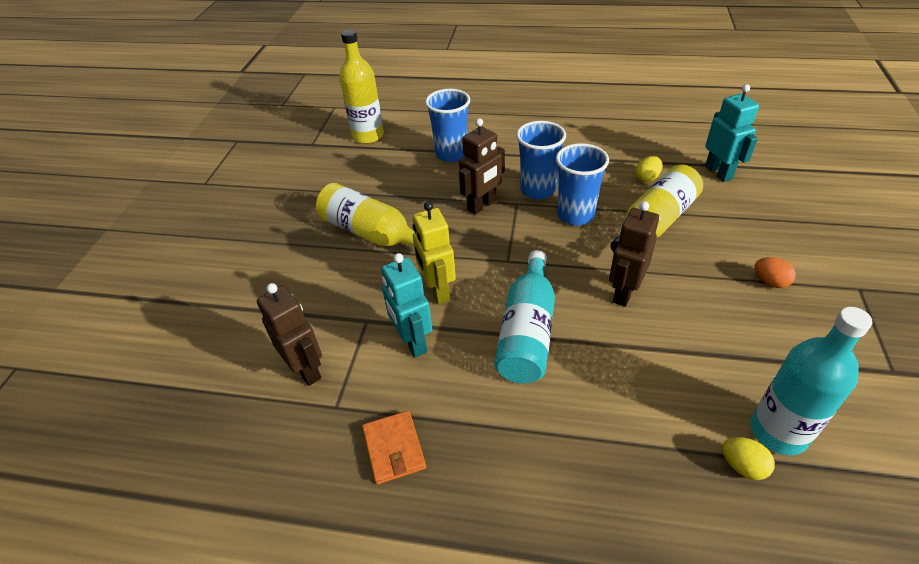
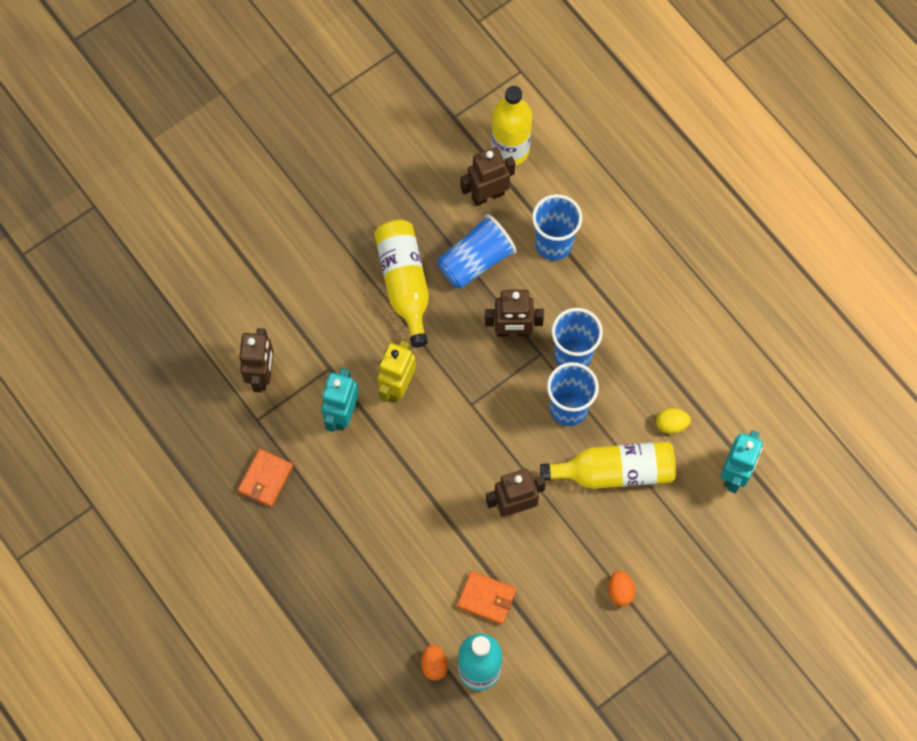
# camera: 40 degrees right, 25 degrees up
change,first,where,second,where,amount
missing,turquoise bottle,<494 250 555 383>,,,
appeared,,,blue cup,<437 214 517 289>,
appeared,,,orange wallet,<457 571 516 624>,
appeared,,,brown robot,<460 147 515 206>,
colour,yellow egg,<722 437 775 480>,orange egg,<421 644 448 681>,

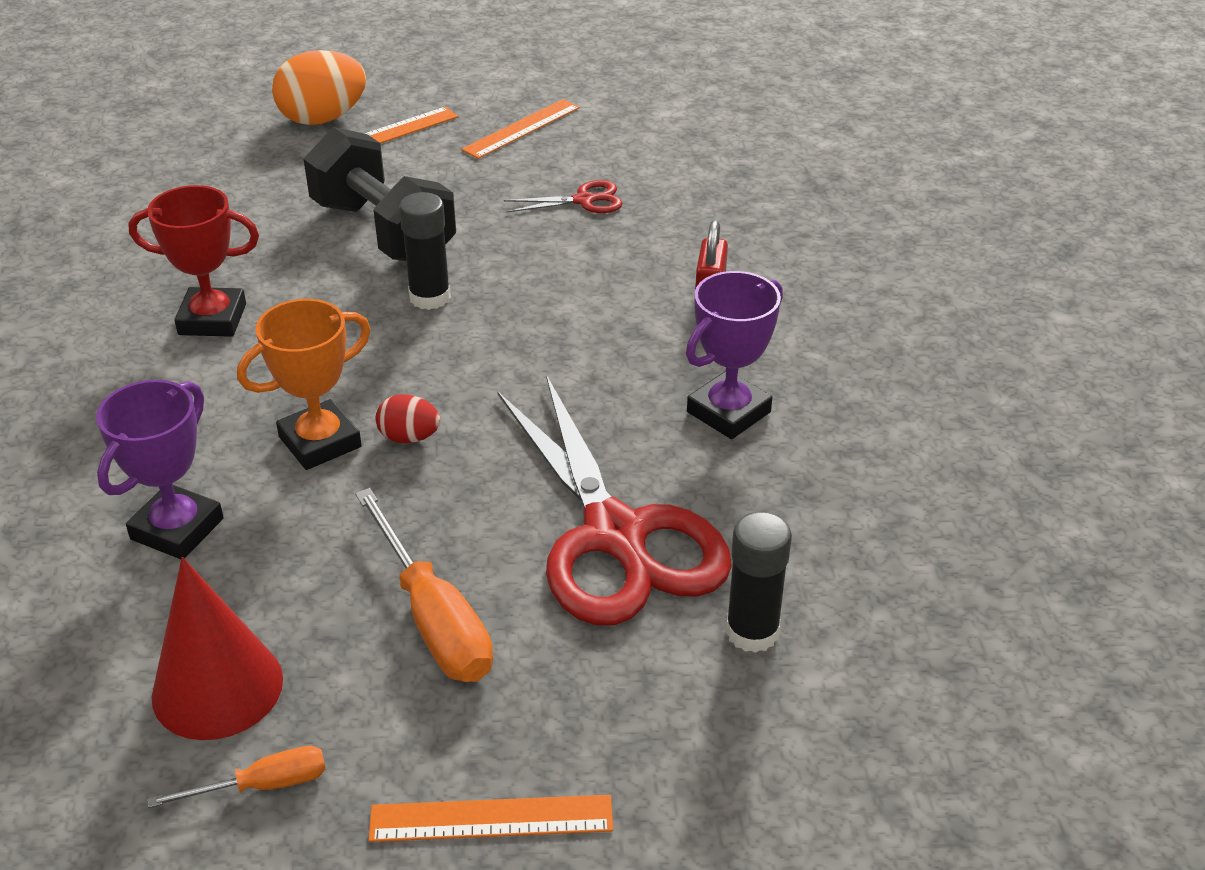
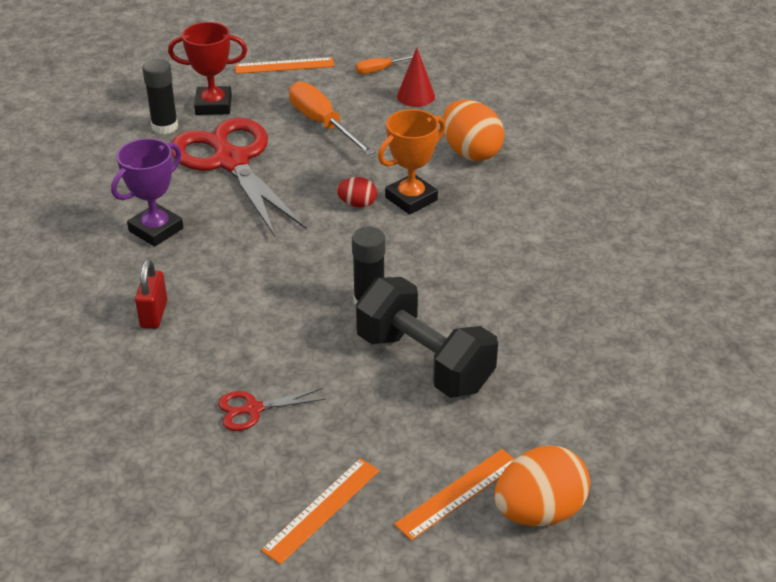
# camera: 175 degrees right, 0 degrees up
change,first,where,second,where,amount
relocated,red trophy,<128 185 259 337>,,<168 22 247 115>,
exchanged,purple trophy,<96 380 224 559>,orange egg,<443 100 504 161>,
size,red cone,<152 557 283 740>,,<397 48 435 107>,x0.65

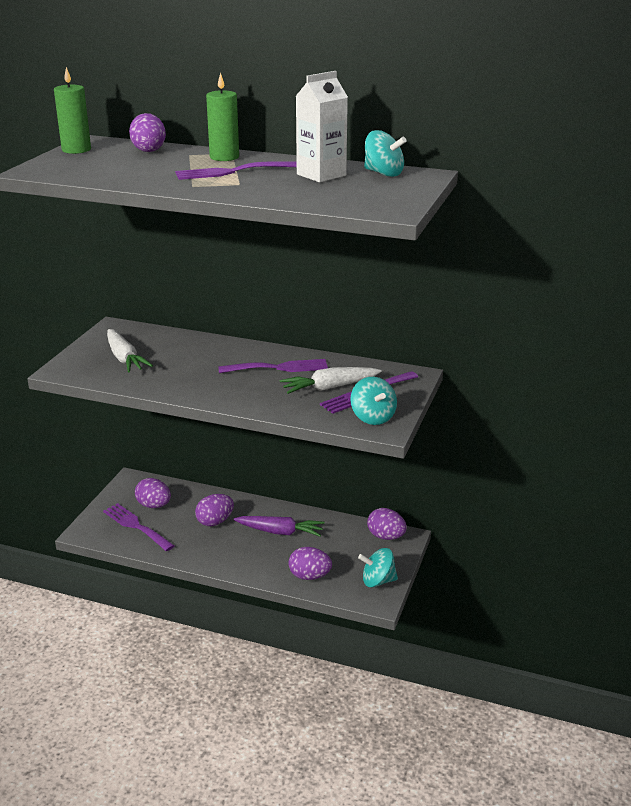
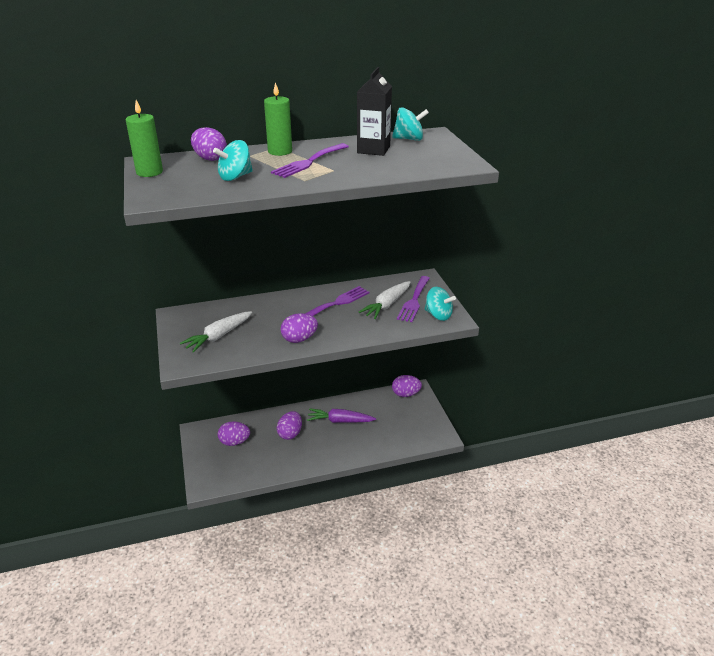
# camera: 35 degrees left, 5 degrees up
change,first,where,second,where,amount
missing,purple fork,<103 503 174 551>,,,
relocated,purple egg,<288 547 332 580>,,<281 313 318 343>,
relocated,turquoise spinning top,<358 548 398 588>,,<213 140 253 181>,
colour,white carton,<296 71 348 182>,black carton,<357 67 392 156>,
spun,white carrot,<107 329 153 372>,,<180 311 252 353>,105 degrees clockwise
spun,purple carrot,<234 516 324 537>,,<307 408 376 423>,150 degrees counterclockwise

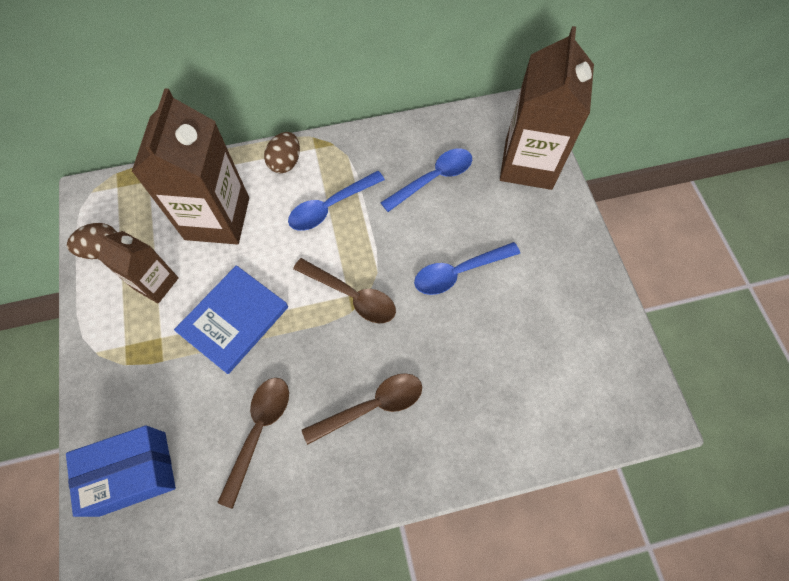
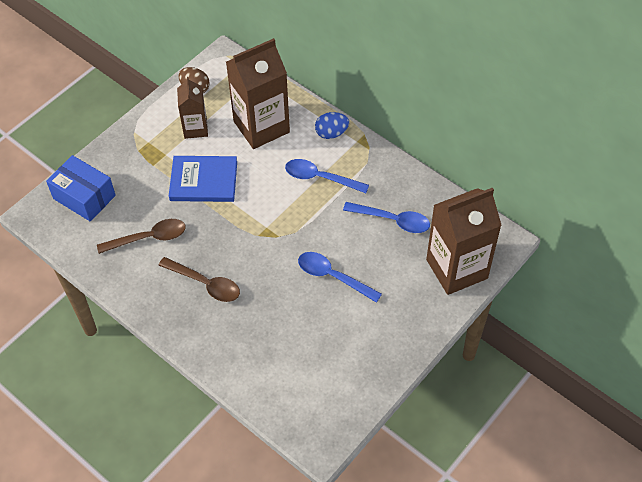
# camera: 55 degrees right, 10 degrees down
change,first,where,second,where,amount
missing,brown spoon,<293 258 396 323>,,,
colour,brown egg,<264 132 300 173>,blue egg,<315 112 349 139>,

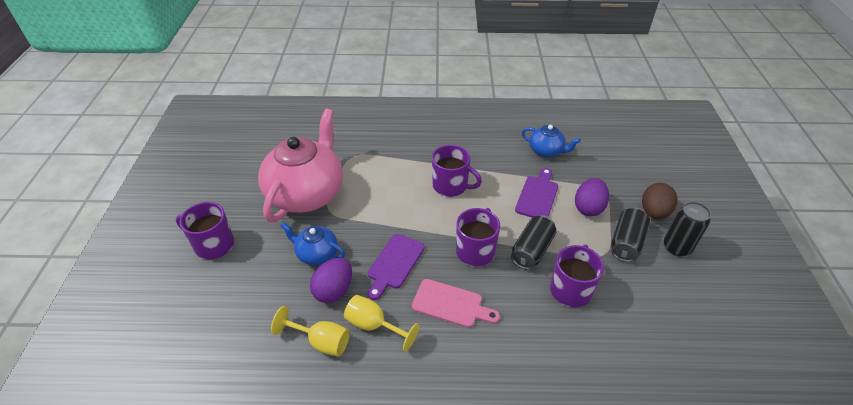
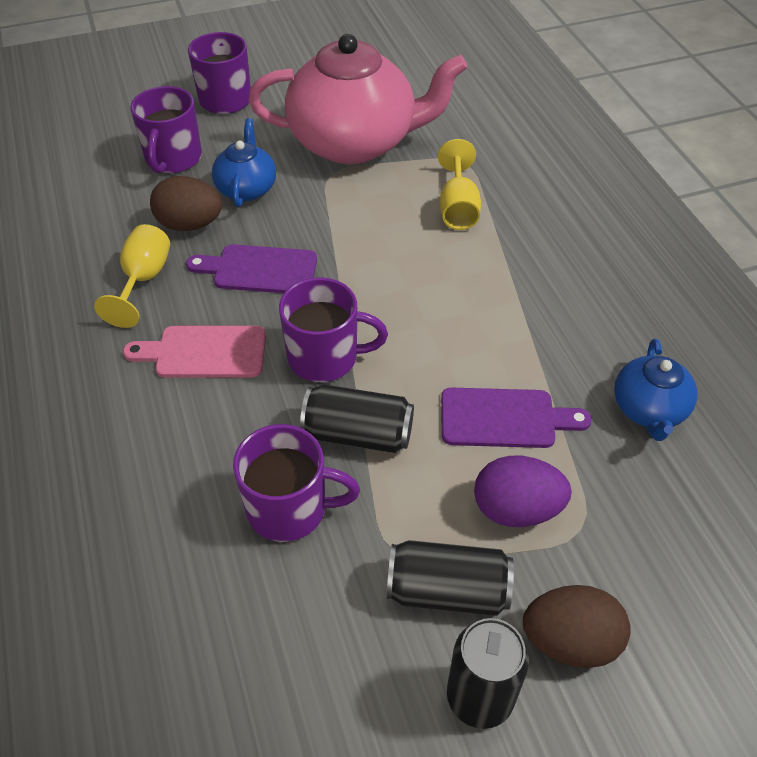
# camera: 70 degrees right, 5 degrees up
change,first,where,second,where,amount
relocated,yellow goblet,<271 306 350 357>,,<438 139 481 230>,
relocated,purple mug,<432 145 482 197>,,<130 86 202 174>,
colour,purple egg,<310 258 352 303>,brown egg,<150 176 222 231>,
spun,pink cutting board,<412 279 500 328>,,<123 326 266 378>,90 degrees clockwise

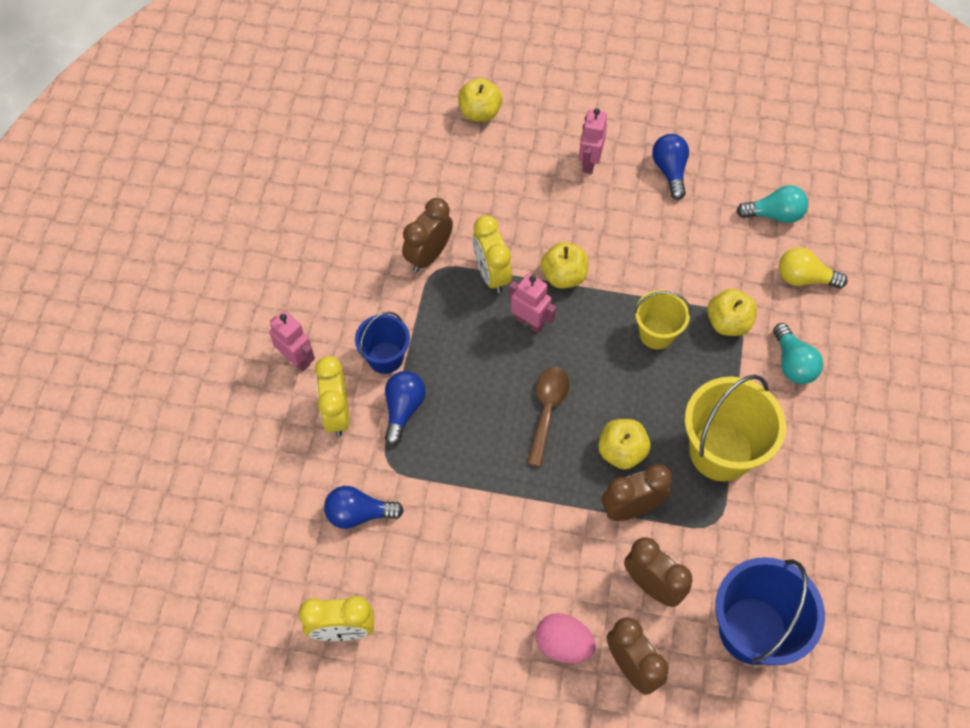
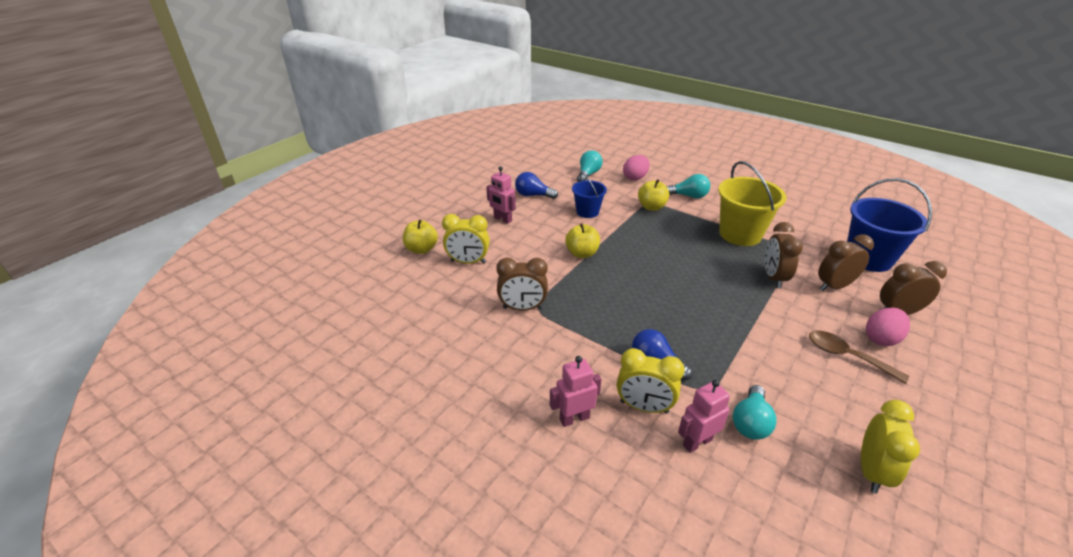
# camera: 65 degrees left, 25 degrees down
change,first,where,second,where,amount
missing,yellow apple,<598 419 650 469>,,,
missing,yellow bucket,<634 290 691 349>,,,
relocated,blue bucket,<355 312 410 374>,,<572 172 607 218>,
relocated,yellow clock,<473 215 512 294>,,<442 214 490 264>,
relocated,pink robot,<509 273 556 334>,,<678 379 730 453>,
relocated,brown spoon,<527 367 570 467>,,<809 330 909 384>,
exchanged,yellow light bulb,<779 247 848 289>,pink egg,<623 155 650 181>,
colour,blue light bulb,<324 486 404 529>,turquoise light bulb,<733 385 777 440>,
spun,brown clock,<402 198 453 272>,,<496 258 548 311>,60 degrees counterclockwise

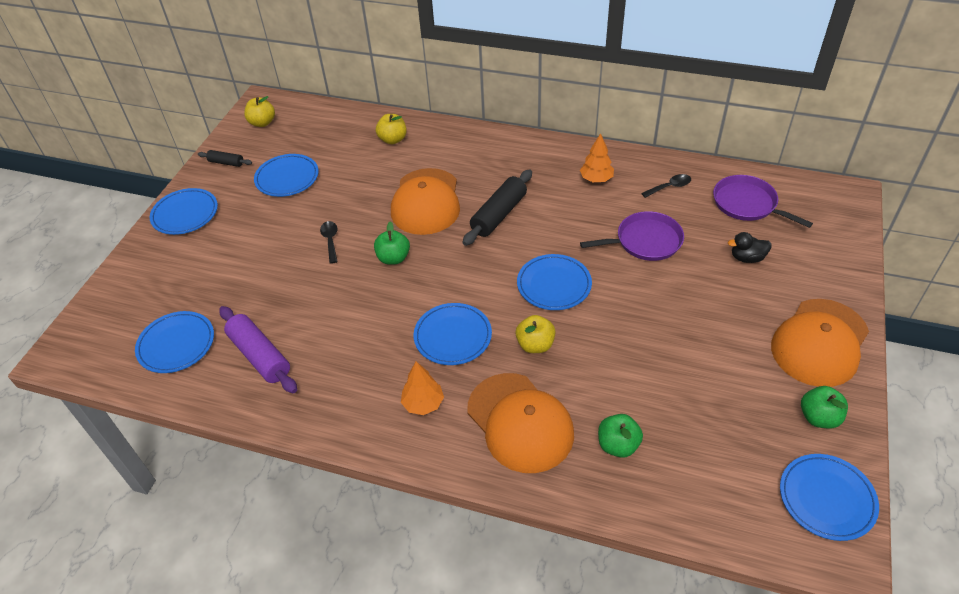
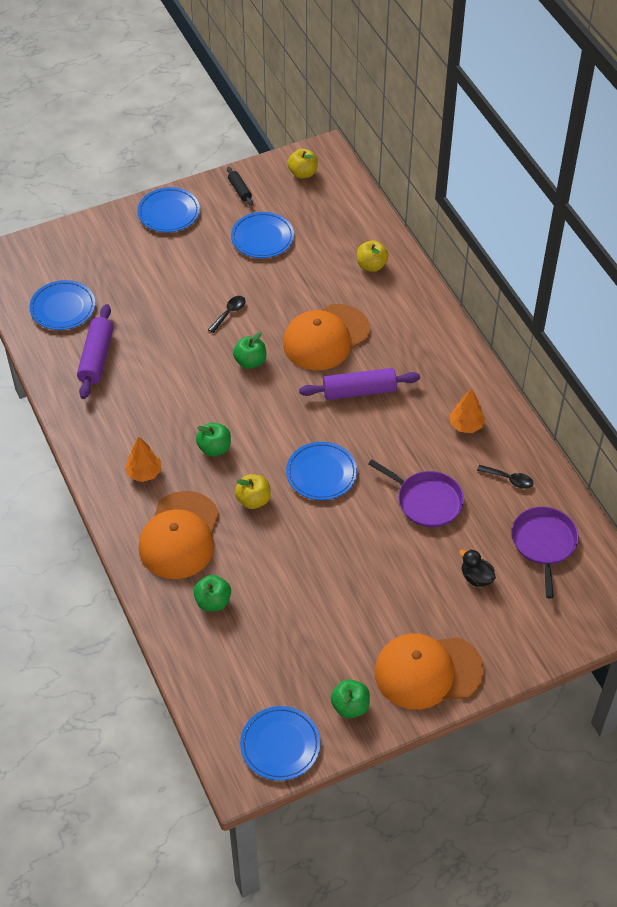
# camera: 45 degrees right, 5 degrees up
change,first,where,second,where,amount
exchanged,blue plate,<414 303 492 365>,green apple,<196 422 231 456>,
colour,black rolling pin,<463 169 532 246>,purple rolling pin,<299 368 420 400>,

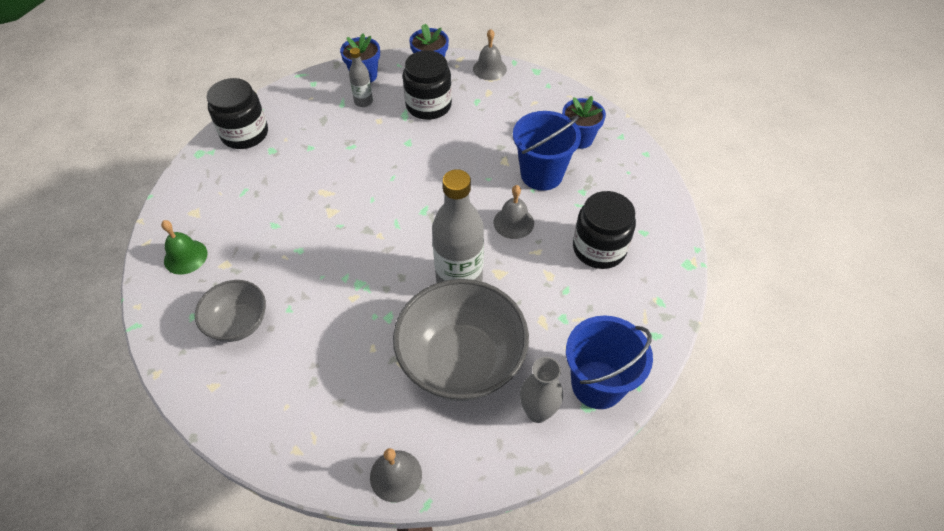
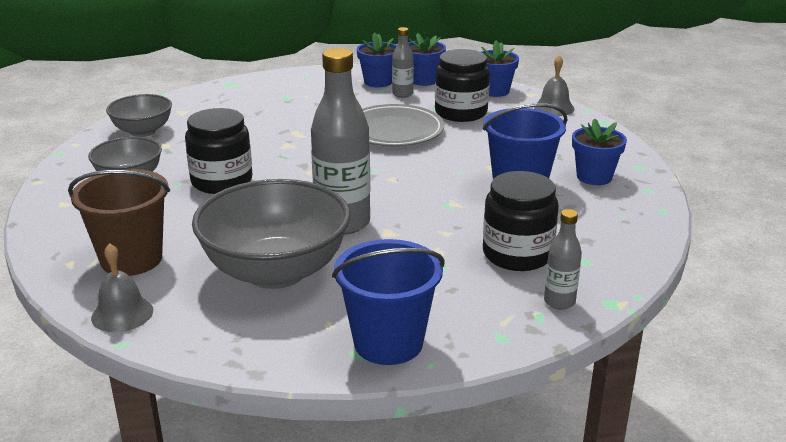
# camera: 35 degrees right, 25 degrees down
change,first,where,second,where,amount
missing,grey bell,<493 185 534 239>,,,
missing,grey vase,<520 357 563 423>,,,
appeared,,,brown bucket,<68 169 170 276>,
appeared,,,blue flower pot,<357 32 397 87>,
appeared,,,grey plate,<363 104 444 147>,
appeared,,,grey bottle,<544 209 582 310>,
relocated,black jar,<207 78 268 149>,,<185 108 252 194>,
exchanged,green bell,<161 220 207 275>,grey bowl,<106 94 172 137>,

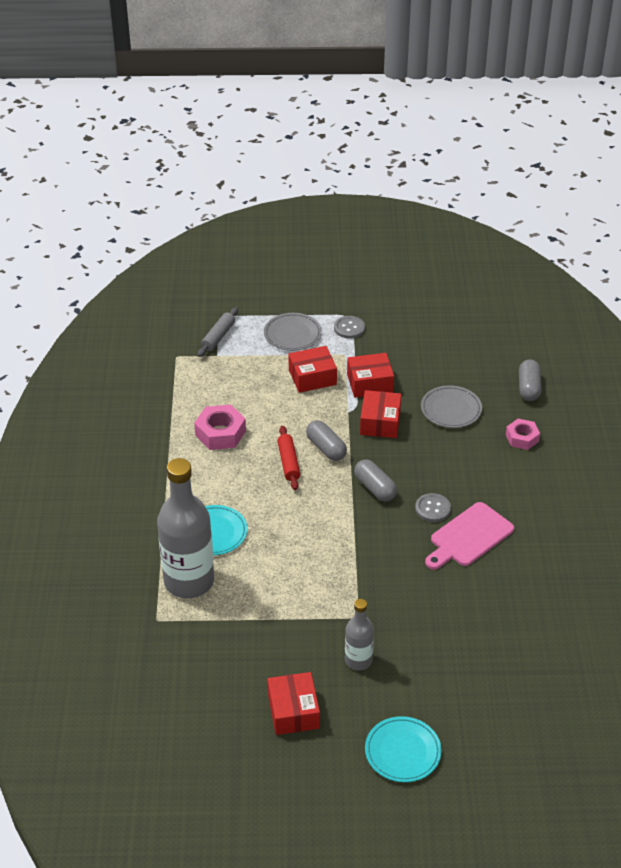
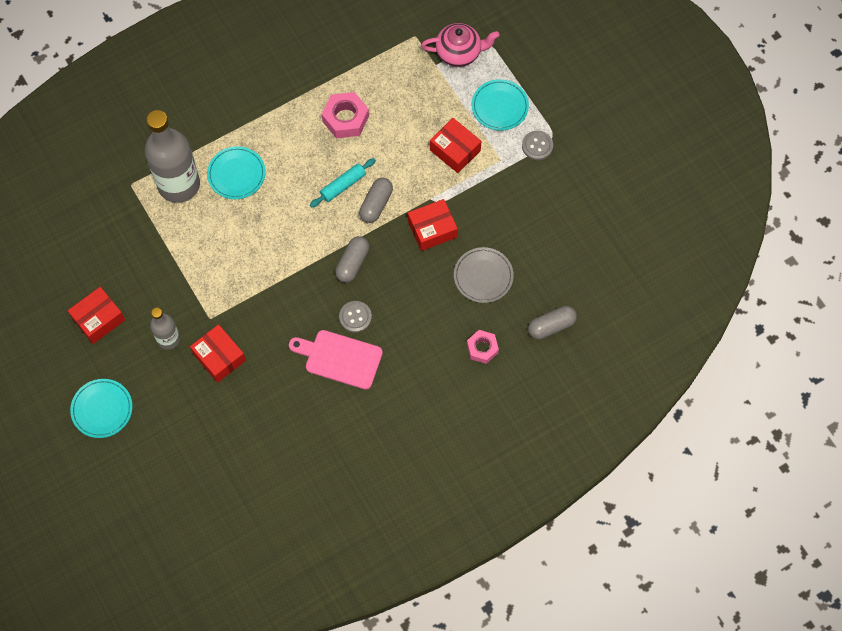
# camera: 60 degrees right, 25 degrees up
change,first,where,second,where,amount
relocated,red box,<347 353 394 398>,,<190 324 246 383>,
exchanged,grey rolling pin,<198 307 238 357>,pink teapot,<421 23 500 67>,
colour,grey plate,<264 313 322 351>,turquoise plate,<472 79 529 131>,
colour,red rolling pin,<277 426 300 490>,turquoise rolling pin,<310 158 376 208>,

